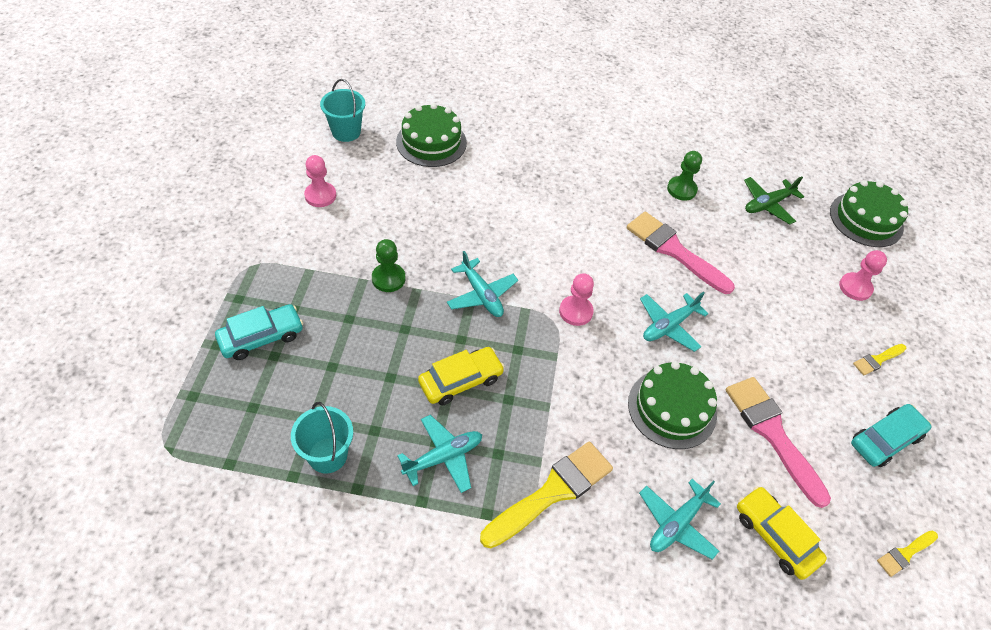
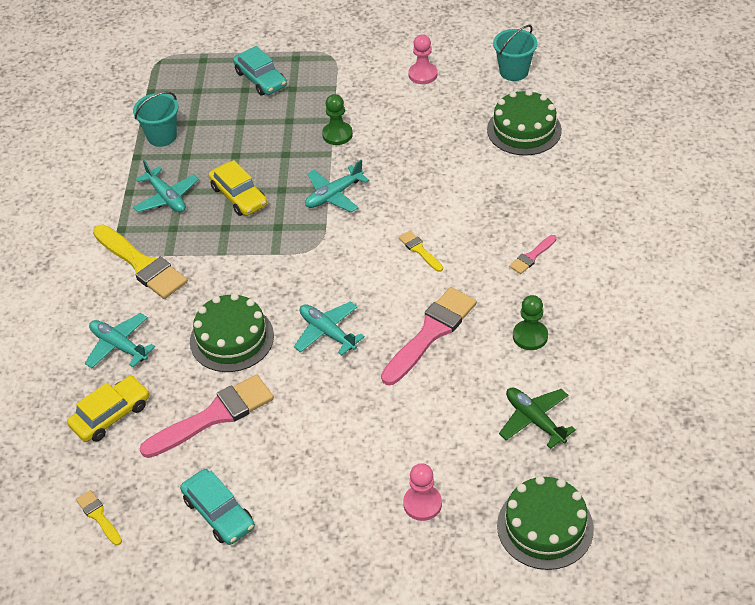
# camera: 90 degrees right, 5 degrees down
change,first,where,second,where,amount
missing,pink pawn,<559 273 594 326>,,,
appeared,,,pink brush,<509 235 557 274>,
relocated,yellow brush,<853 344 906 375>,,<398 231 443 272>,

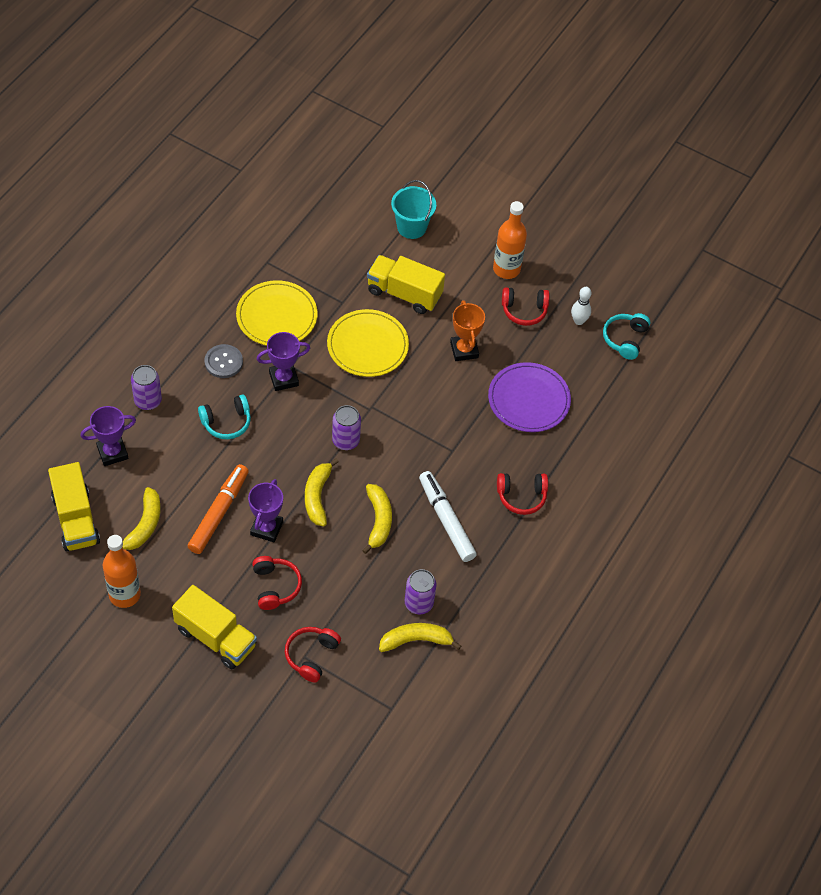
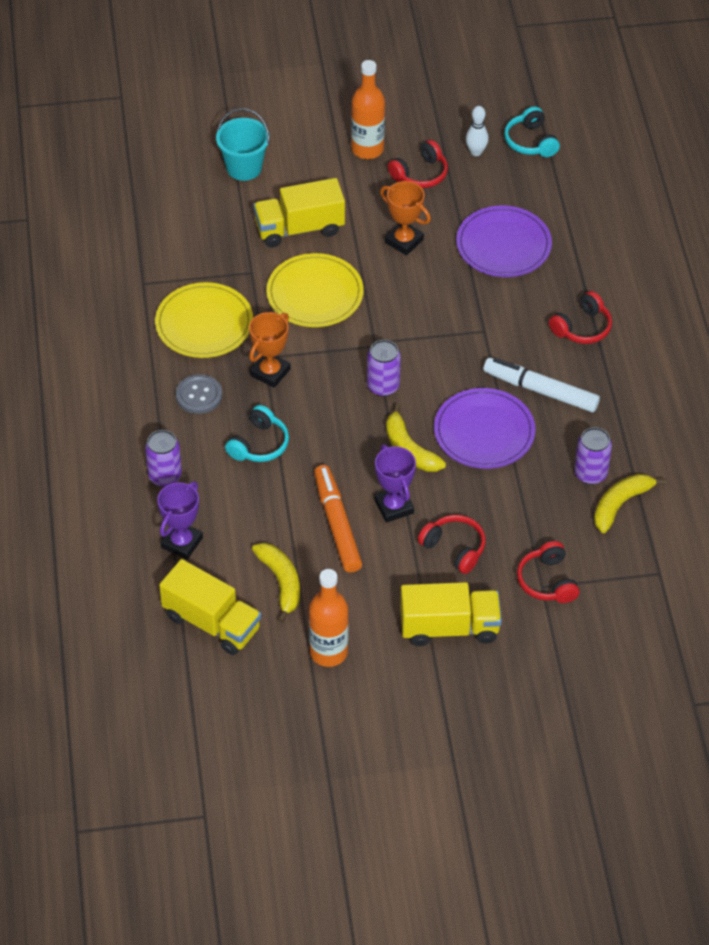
# camera: 35 degrees left, 5 degrees down
change,first,where,second,where,amount
exchanged,yellow banana,<362 484 392 554>,purple plate,<434 388 535 469>,
colour,purple trophy,<257 332 310 391>,orange trophy,<249 312 290 388>,

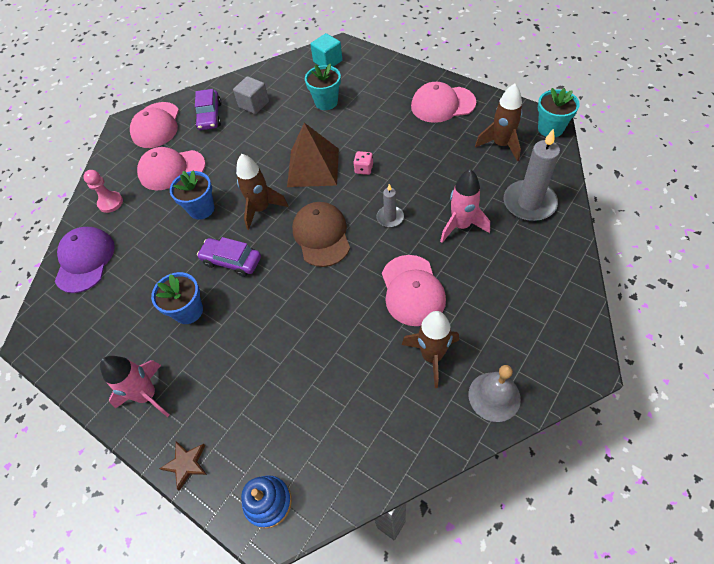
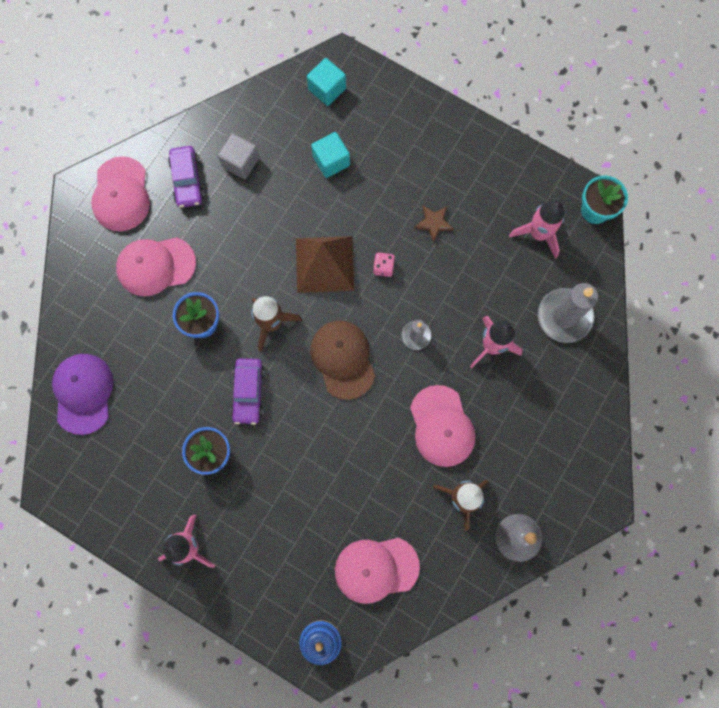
# camera: 10 degrees left, 20 degrees up
change,first,where,second,where,amount
missing,pink pawn,<83 170 123 213>,,,
relocated,brown star,<159 441 207 491>,,<414 205 454 243>,
relocated,pink cap,<411 82 476 123>,,<335 538 420 604>,
exchanged,turquoise flower pot,<305 64 341 110>,turquoise cube,<311 132 350 178>,
colour,brown rocket,<475 83 523 162>,pink rocket,<509 200 564 258>,
spun,purple car,<197 237 261 277>,,<231 358 265 425>,105 degrees counterclockwise

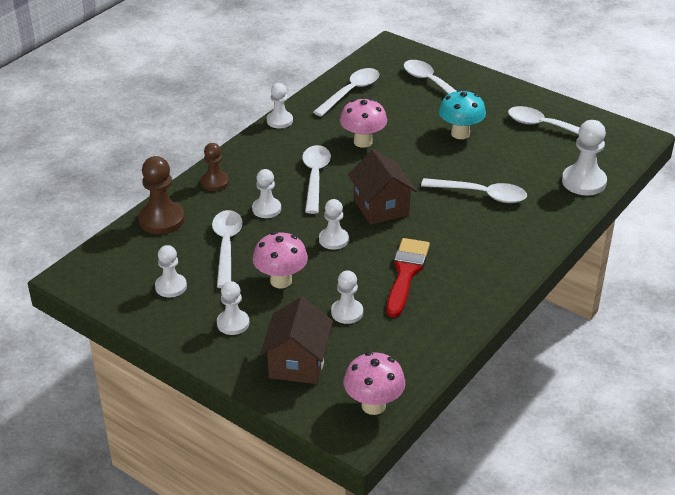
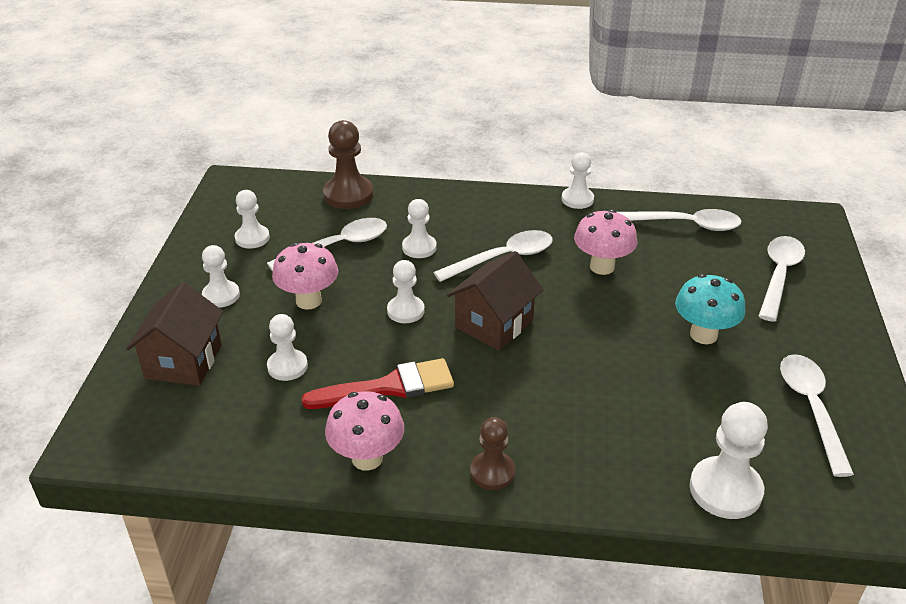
# camera: 60 degrees right, 0 degrees up
change,first,where,second,where,amount
missing,white spoon,<421 178 527 203>,,,
relocated,brown pawn,<201 143 229 191>,,<470 417 515 490>,
relocated,pink mushroom,<344 352 405 415>,,<325 391 404 470>,
spun,brown house,<260 297 333 384>,,<126 282 223 386>,60 degrees counterclockwise

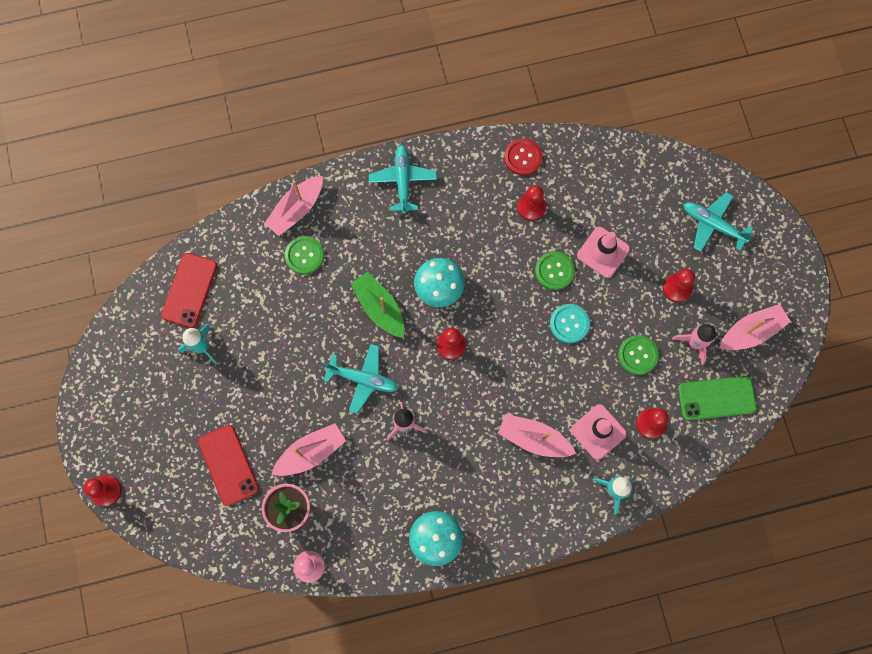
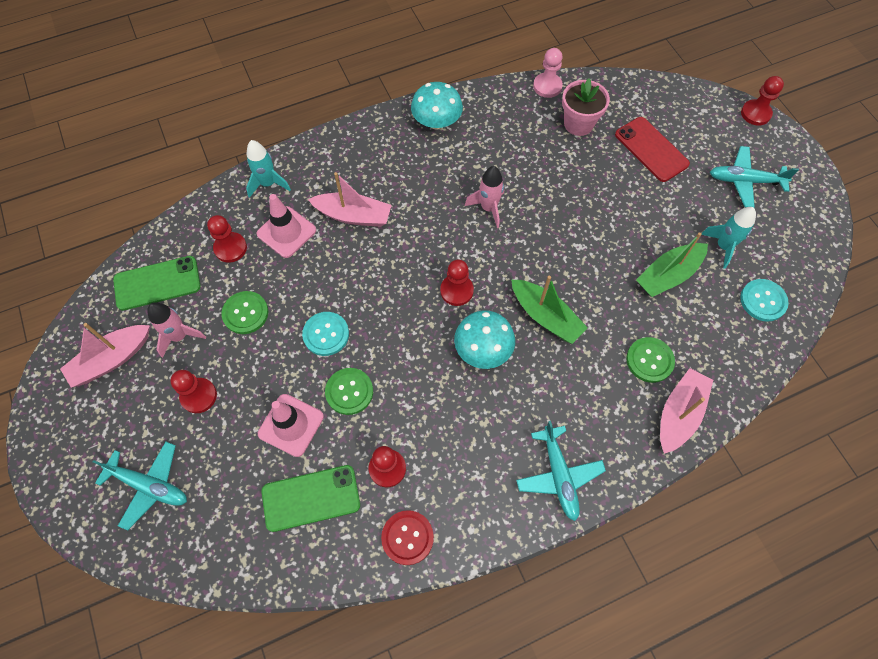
# camera: 170 degrees right, 10 degrees down
change,first,where,second,where,amount
missing,pink boat,<271 423 346 476>,,,
appeared,,,green phone,<262 465 360 532>,
appeared,,,green boat,<636 232 708 297>,
relocated,turquoise plane,<323 344 399 413>,,<710 146 799 208>,
exchanged,red phone,<161 253 218 328>,turquoise button,<740 279 789 322>,

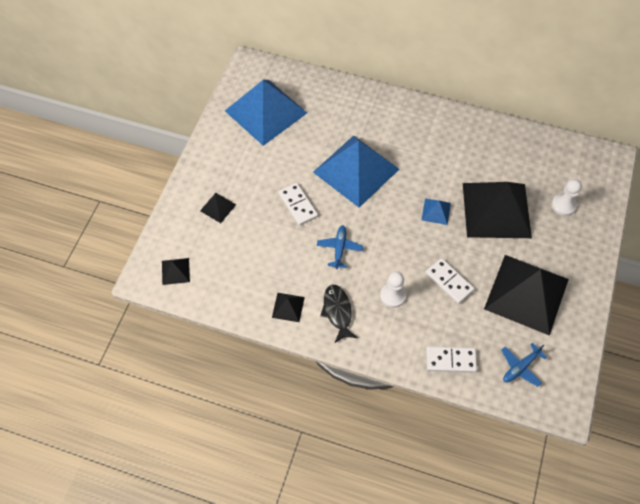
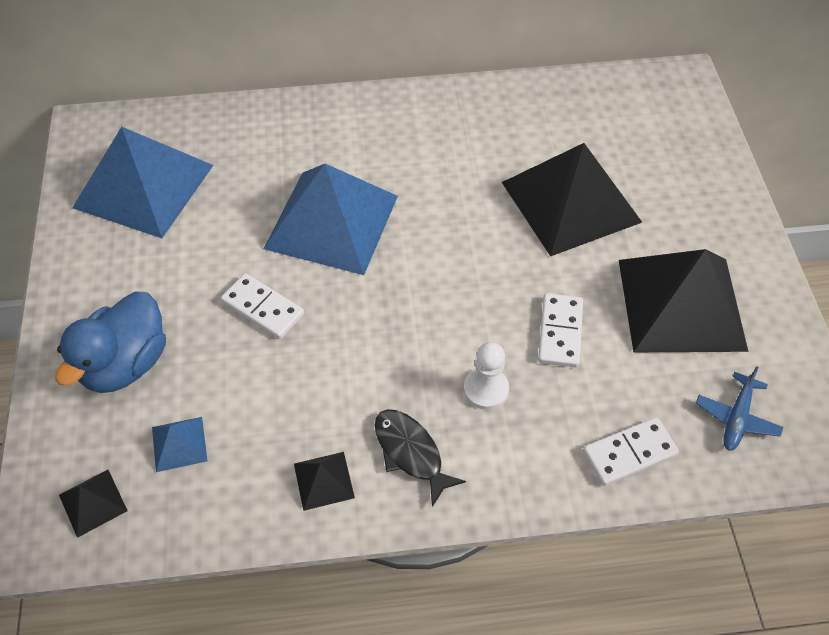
# camera: 25 degrees left, 5 degrees down
change,first,where,second,where,amount
missing,blue plane,<317 225 363 269>,,,
missing,white pawn,<552 179 582 216>,,,
relocated,blue pyramid,<421 199 451 225>,,<152 417 207 472>,
exchanged,black pyramid,<200 193 236 223>,blue duck,<55 292 166 393>,
spun,white domino,<425 258 474 304>,,<538 293 583 368>,75 degrees clockwise

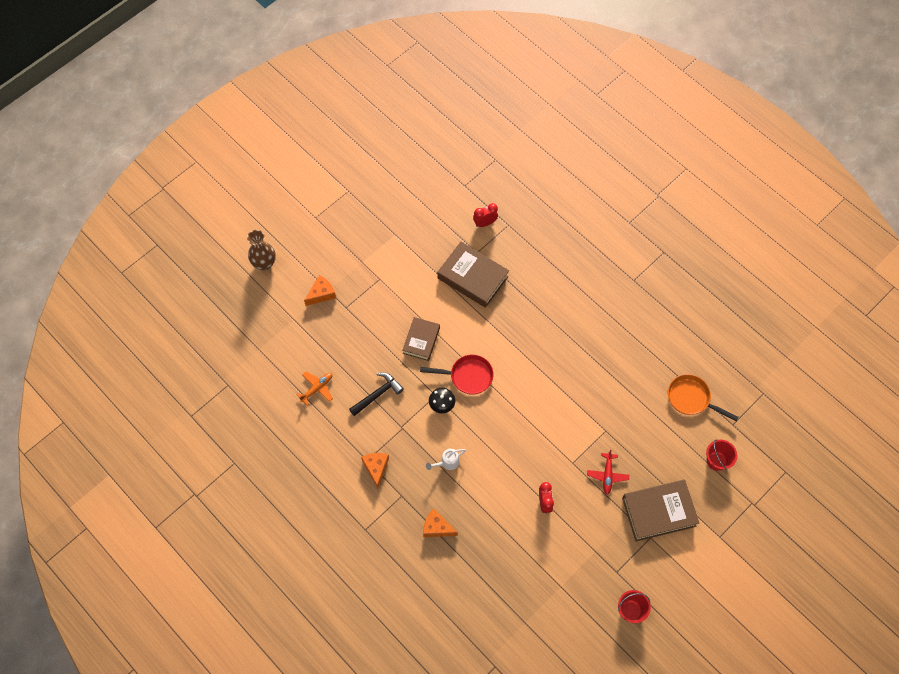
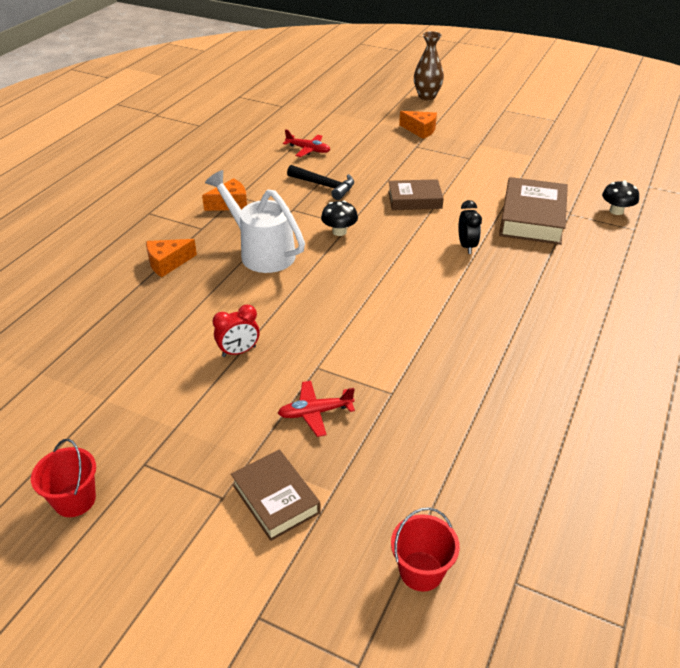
# camera: 70 degrees right, 25 degrees down
change,first,where,second,where,amount
missing,red pan,<420 355 494 395>,,,
missing,orange pan,<668 374 739 421>,,,
appeared,,,black clock,<458 200 482 254>,
exchanged,red clock,<473 203 498 227>,black mushroom,<602 181 639 215>,
colour,orange plane,<296 372 333 405>,red plane,<283 129 330 157>,
spun,orange cheese,<423 508 458 537>,,<146 239 197 277>,120 degrees counterclockwise
size,white watering can,<426 449 466 470>,,<205 170 305 273>,x2.13
size,brown book,<622 480 699 541>,,<231 449 321 541>,x0.64

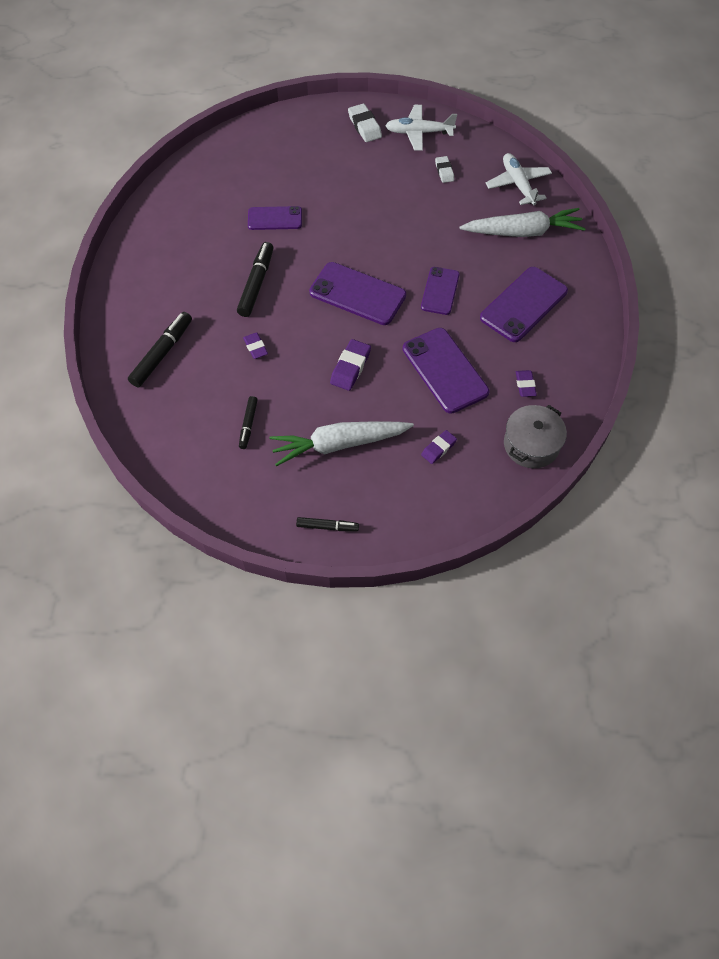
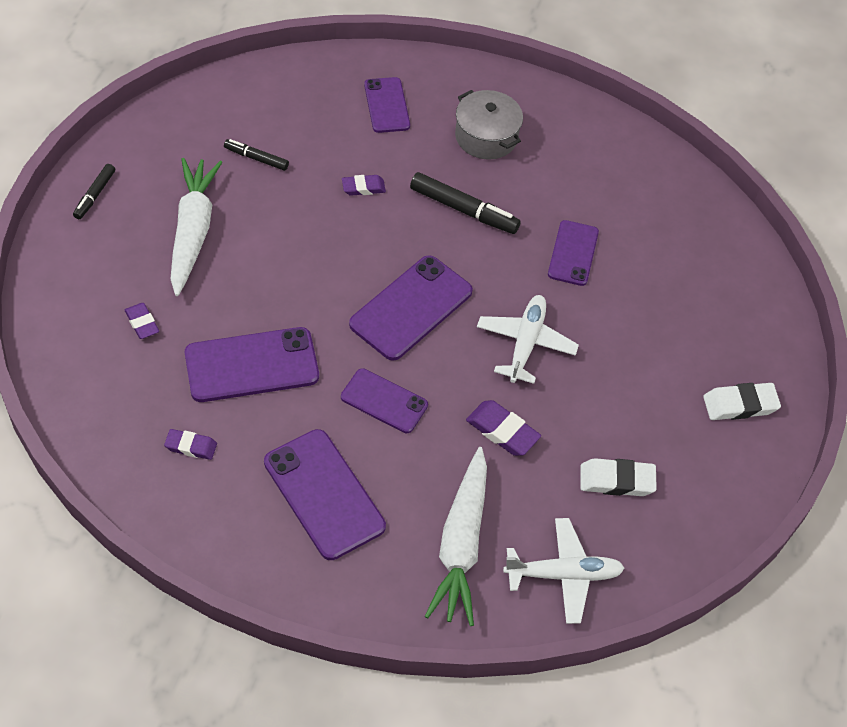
# camera: 100 degrees right, 5 degrees down
change,first,where,second,where,amount
relocated,purple eraser,<330 339 371 391>,,<466 400 541 456>,
relocated,white plane,<385 105 457 151>,,<477 295 579 384>,
relocated,grey pot,<504 405 567 468>,,<455 90 523 160>,
exchanged,black marker,<128 312 192 387>,purple phone,<364 77 410 133>,
size,white eraser,<435 156 454 183>,,<580 458 657 496>,x1.52

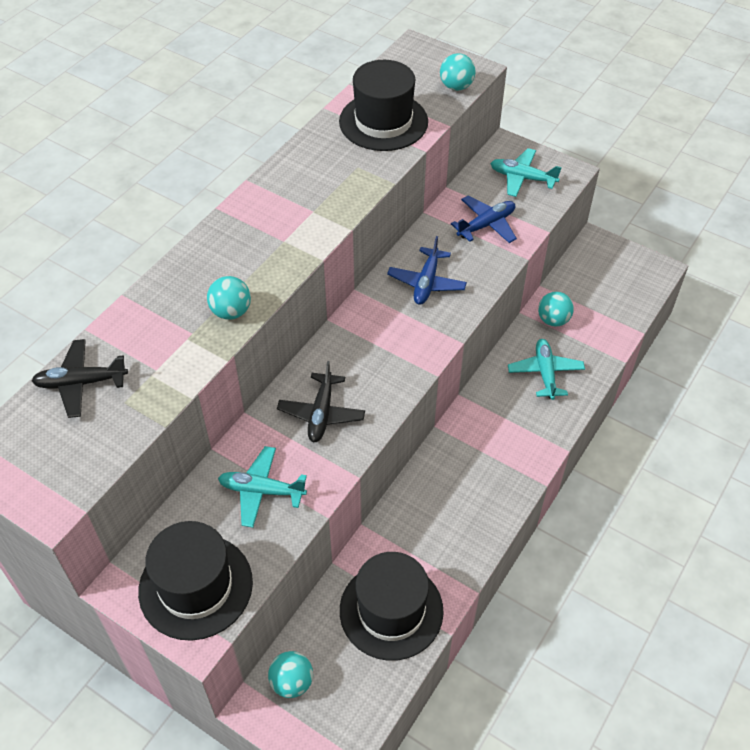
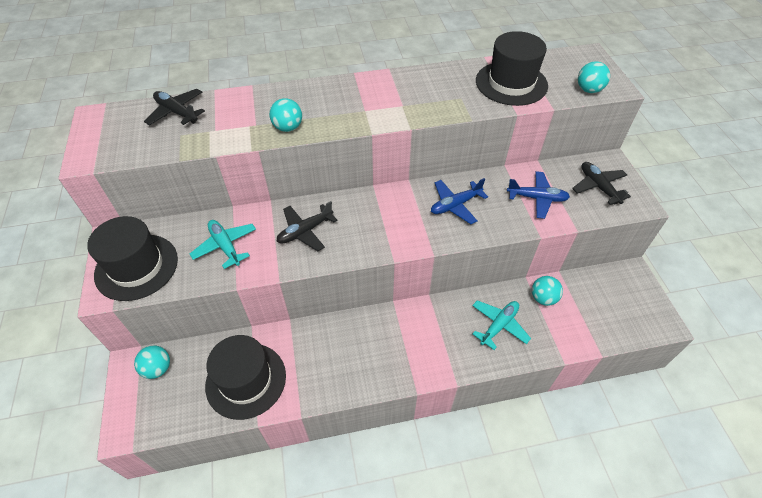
# camera: 45 degrees right, 0 degrees up
change,first,where,second,where,amount
colour,turquoise plane,<490 148 562 197>,black plane,<572 162 631 205>,

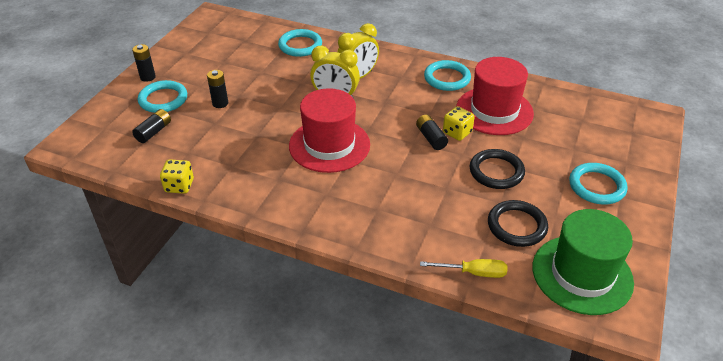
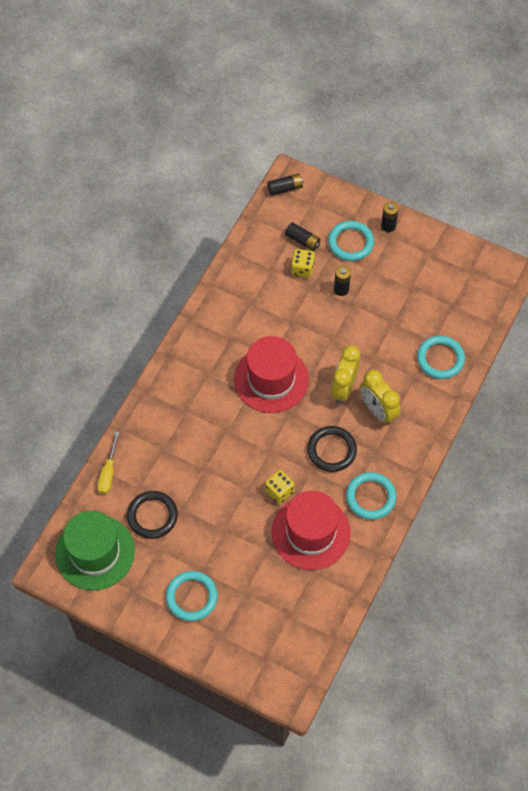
# camera: 95 degrees right, 20 degrees up
change,first,where,second,where,amount
relocated,yellow dice,<160 159 194 194>,,<291 249 315 278>,
relocated,black battery,<416 115 448 150>,,<267 173 304 196>,
relocated,black ring,<470 149 525 189>,,<307 426 357 472>,

